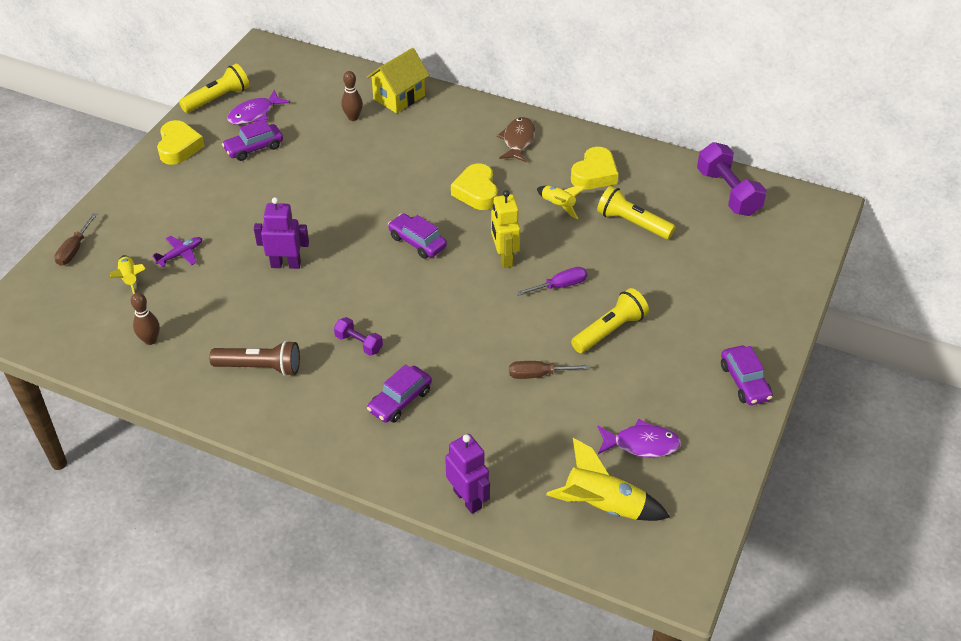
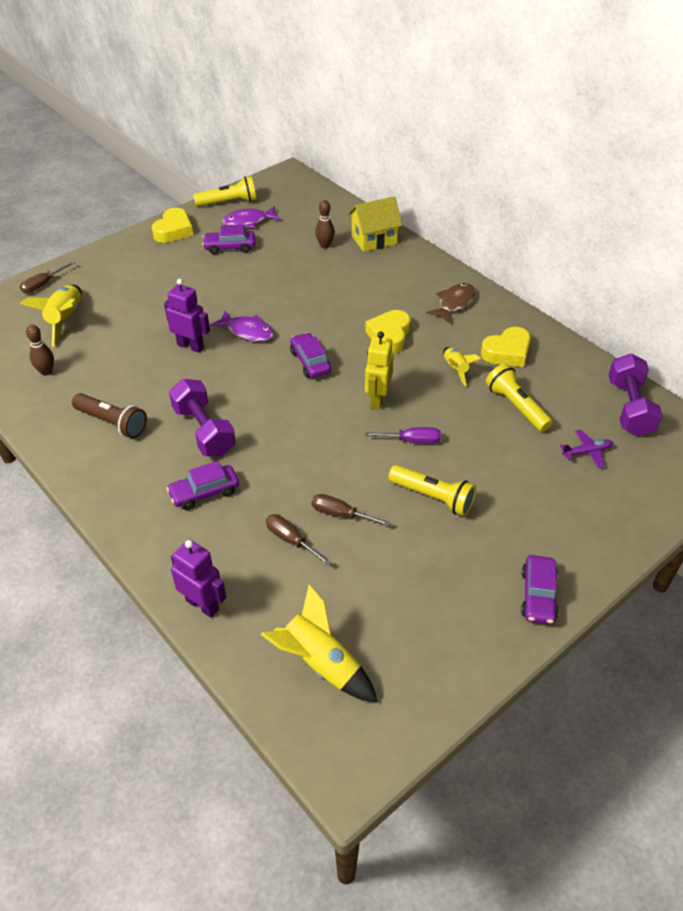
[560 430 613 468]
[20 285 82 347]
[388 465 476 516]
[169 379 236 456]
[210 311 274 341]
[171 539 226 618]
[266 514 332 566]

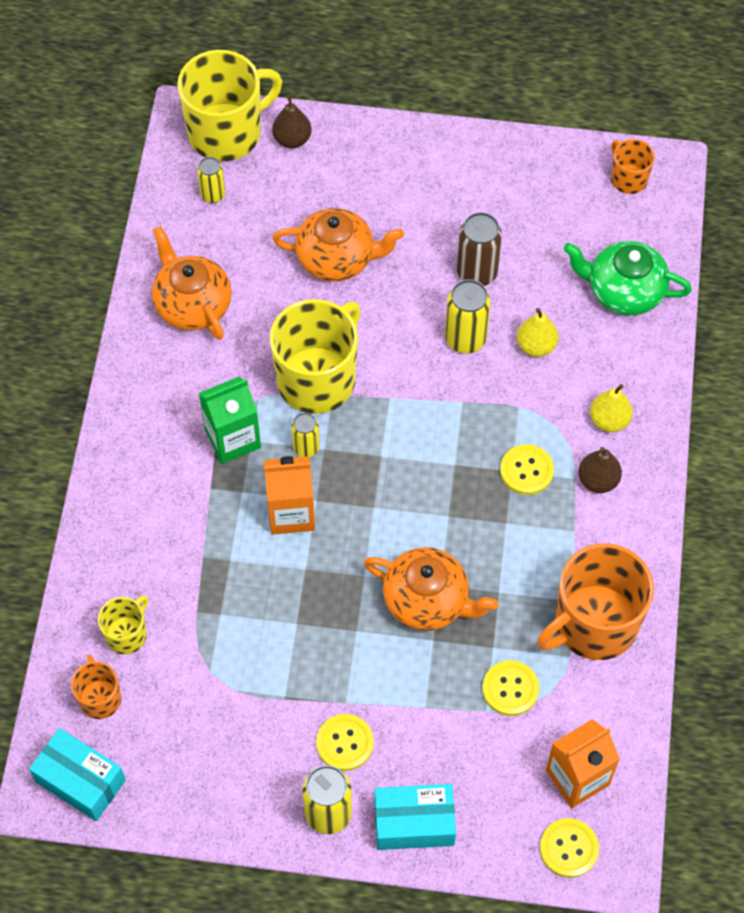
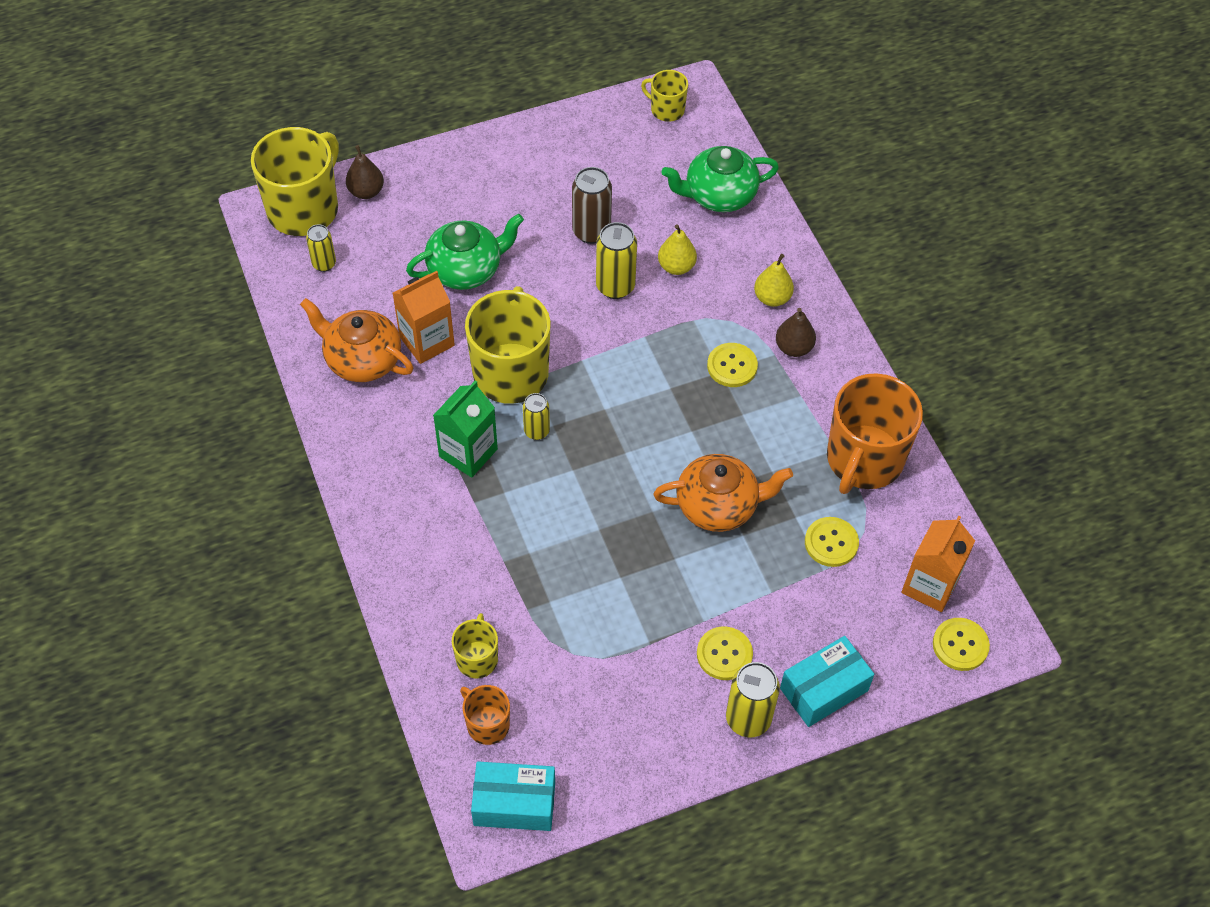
[641 70 688 122]
[406 214 524 290]
[393 271 455 364]

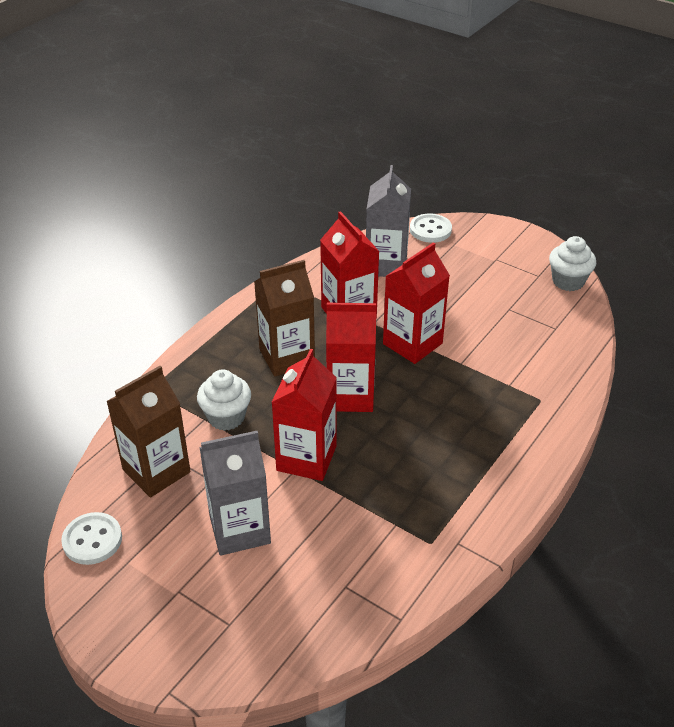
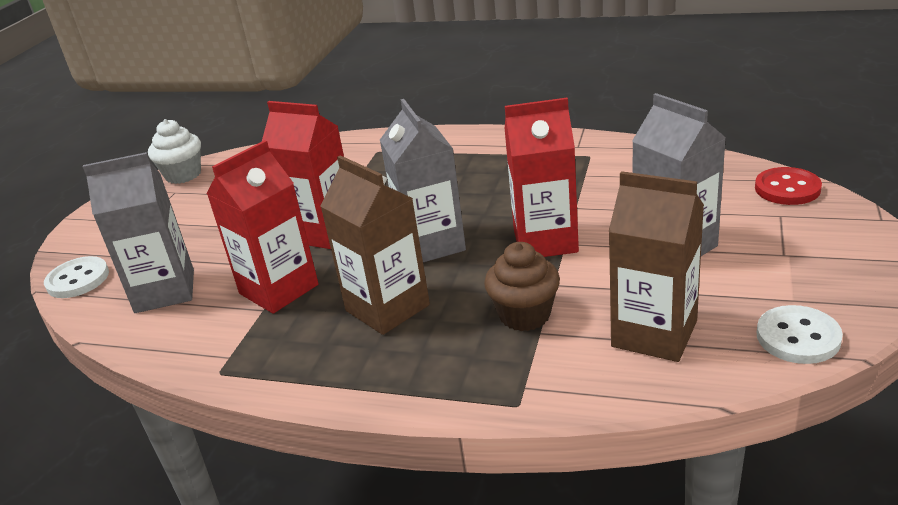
[380 99 466 262]
[484 242 560 331]
[755 167 822 205]

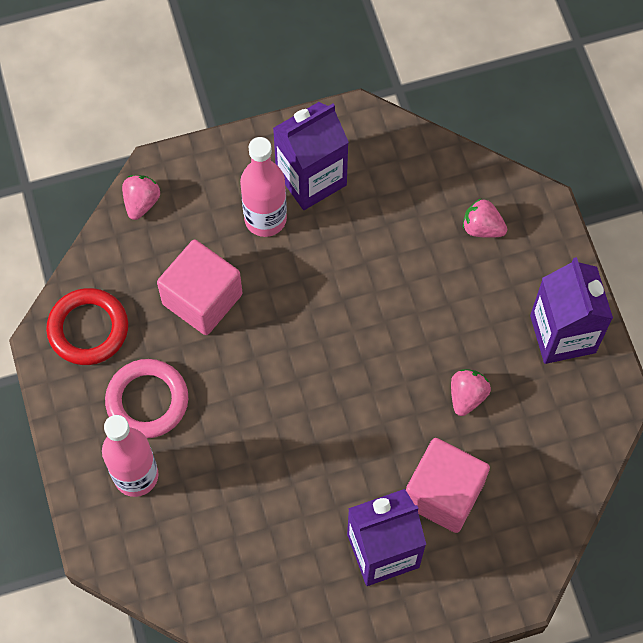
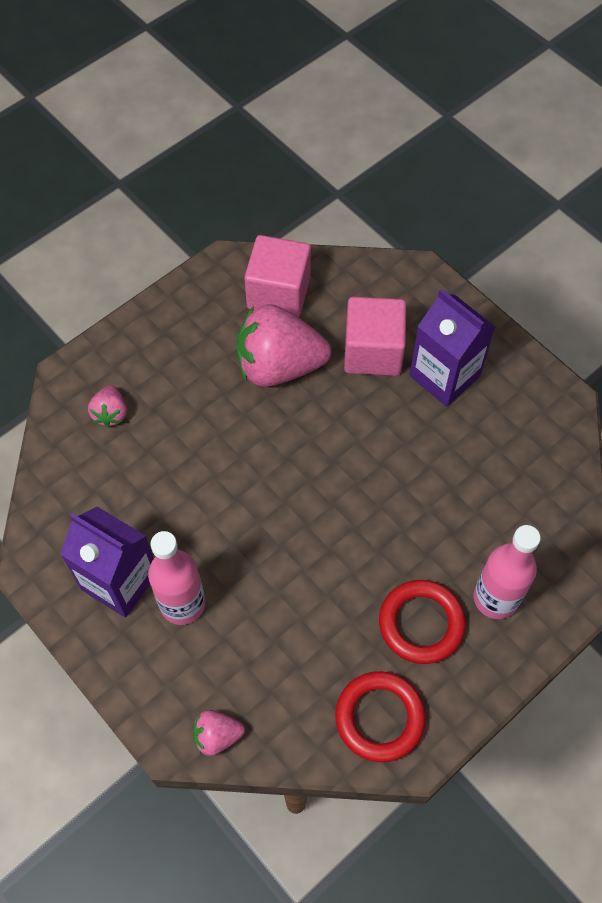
[244 235 311 317]
[530 257 613 364] (first image)
[379 580 466 664]
[236 304 331 387]

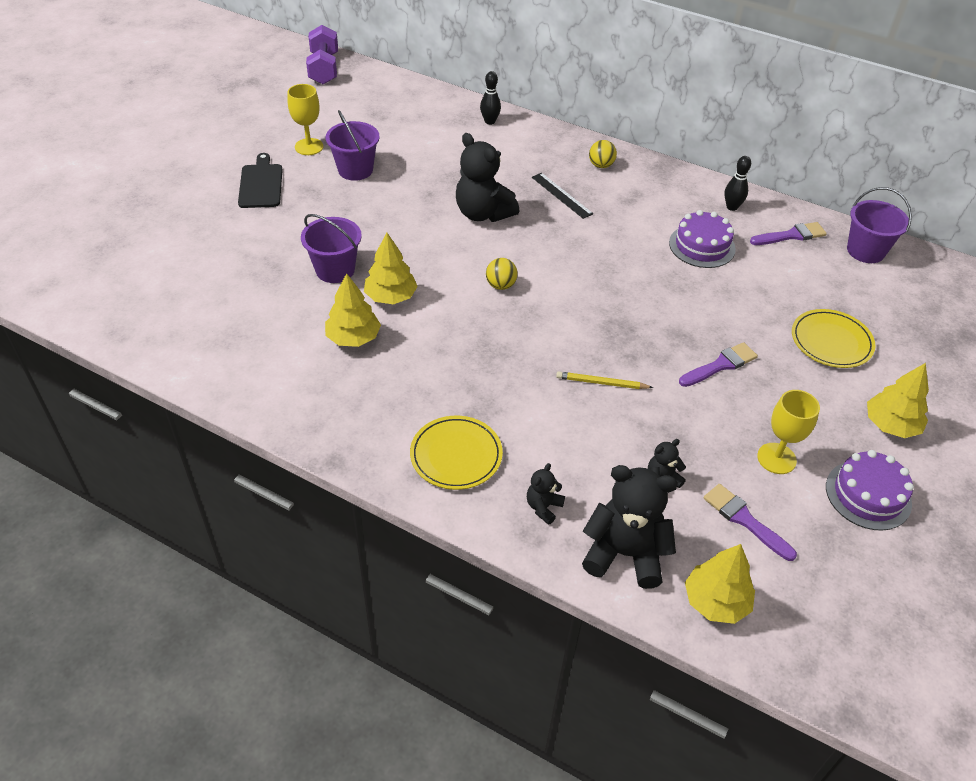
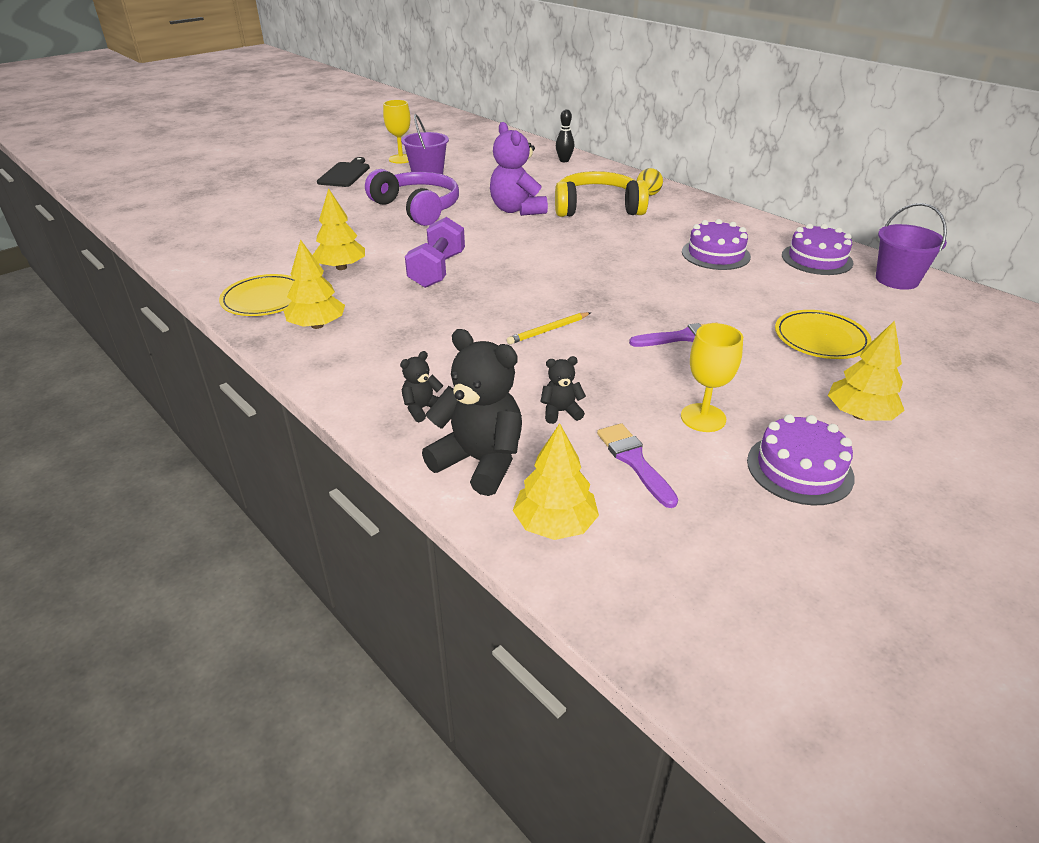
[405 217 465 288]
[490 122 548 216]
[724 156 751 211] (first image)
[555 171 649 217]
[301 214 362 283] (first image)
[782 224 853 275]
[284 239 345 329]
[486 258 518 290] (first image)
[507 312 591 344]
[219 274 295 316]
[365 169 459 226]

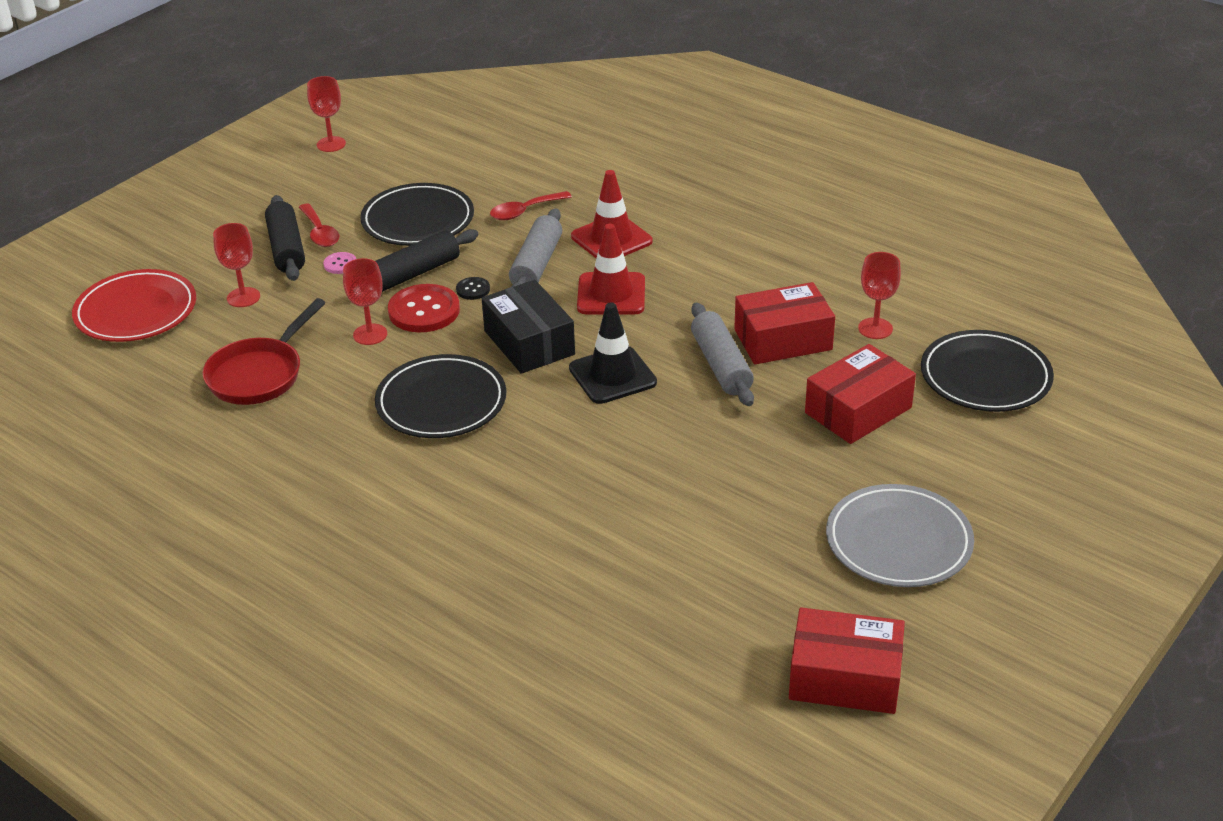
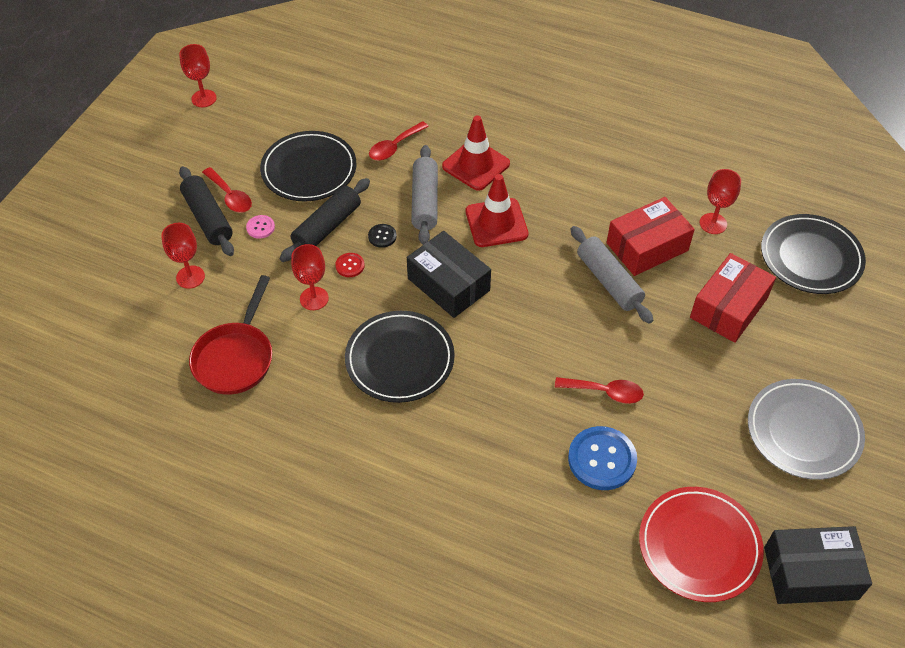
[639 487 764 602]
[335 253 365 277]
[569 302 657 404] (first image)
[764 526 872 604]
[555 377 644 404]
[568 426 637 490]

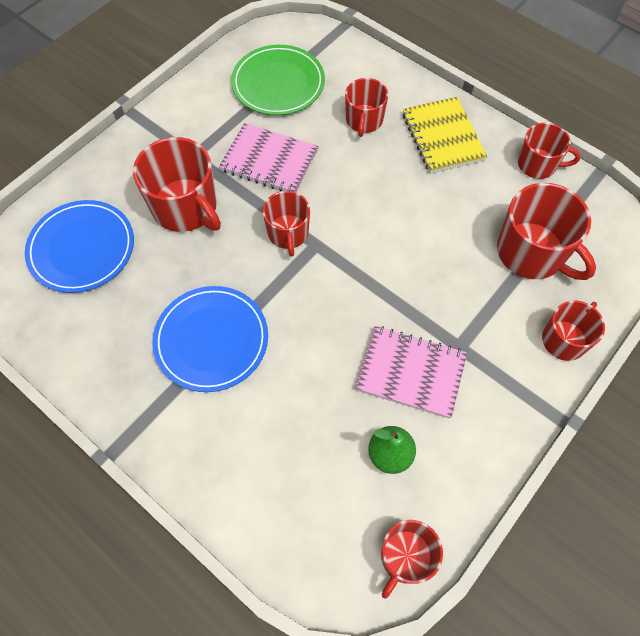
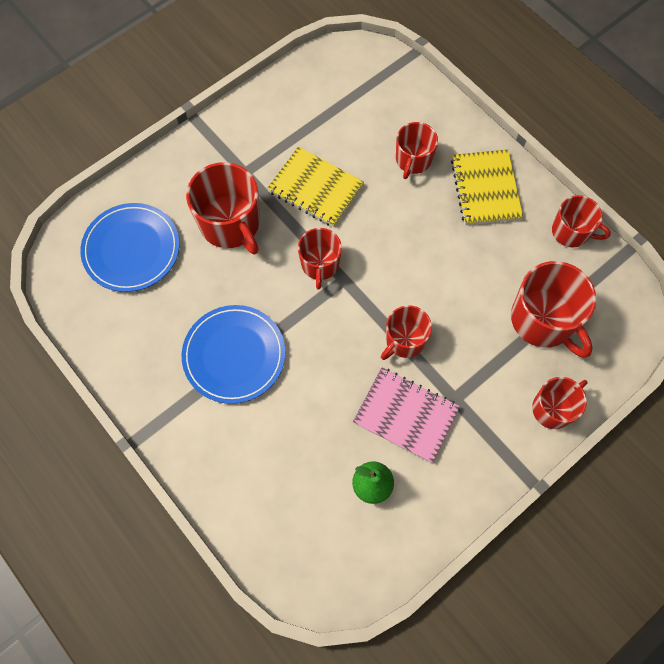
[231 45 325 115] (first image)
[267 147 364 227]
[381 305 432 360]

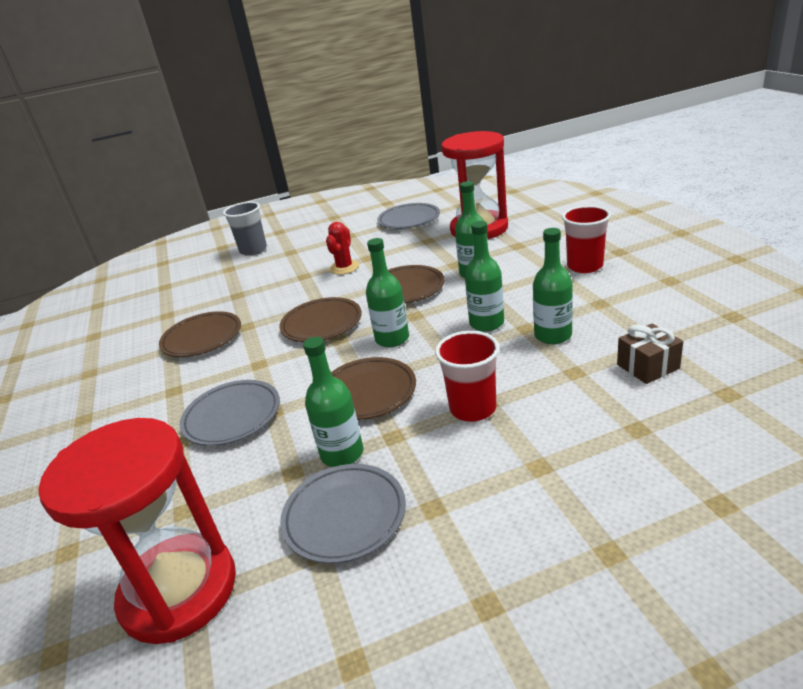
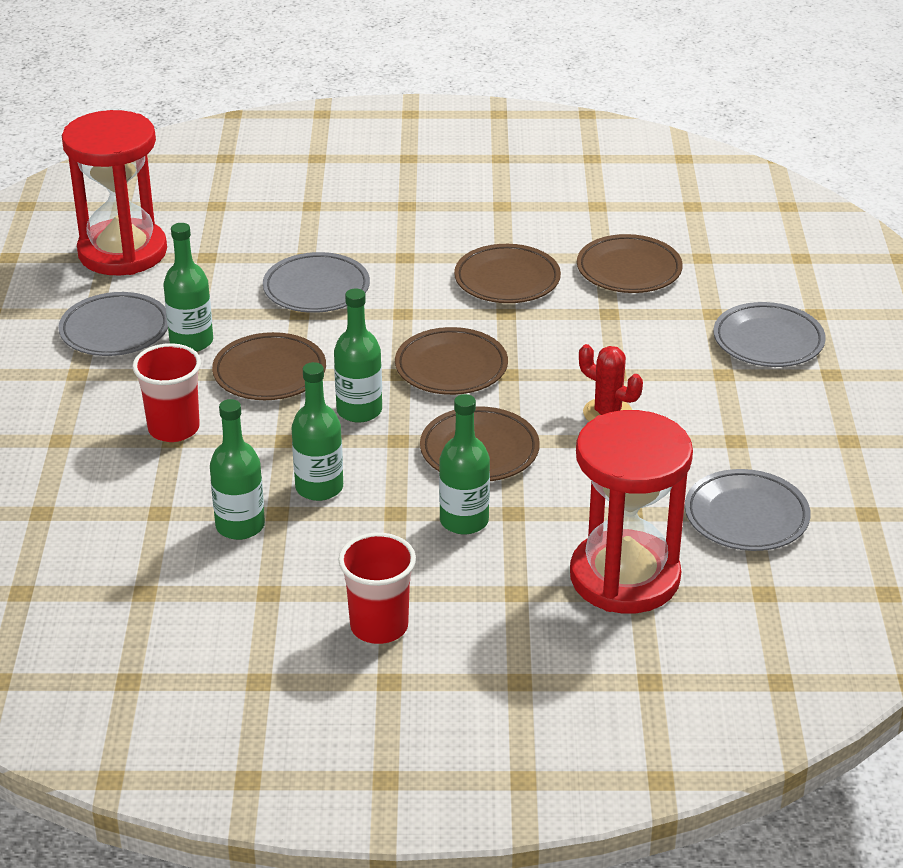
[714 302 826 367]
[617 324 683 384] (first image)
[577 234 683 293]

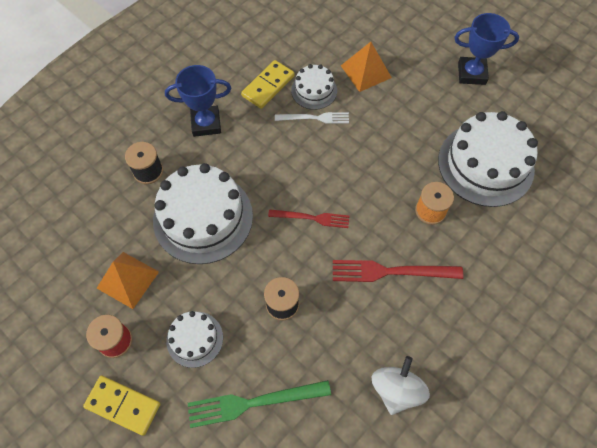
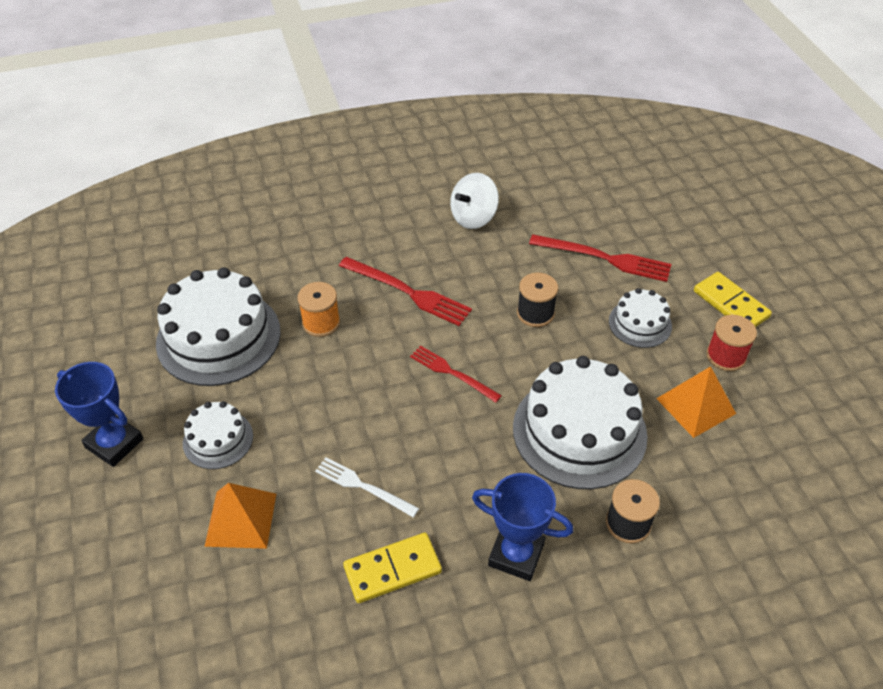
[183 401 253 469]
[529 234 671 282]

